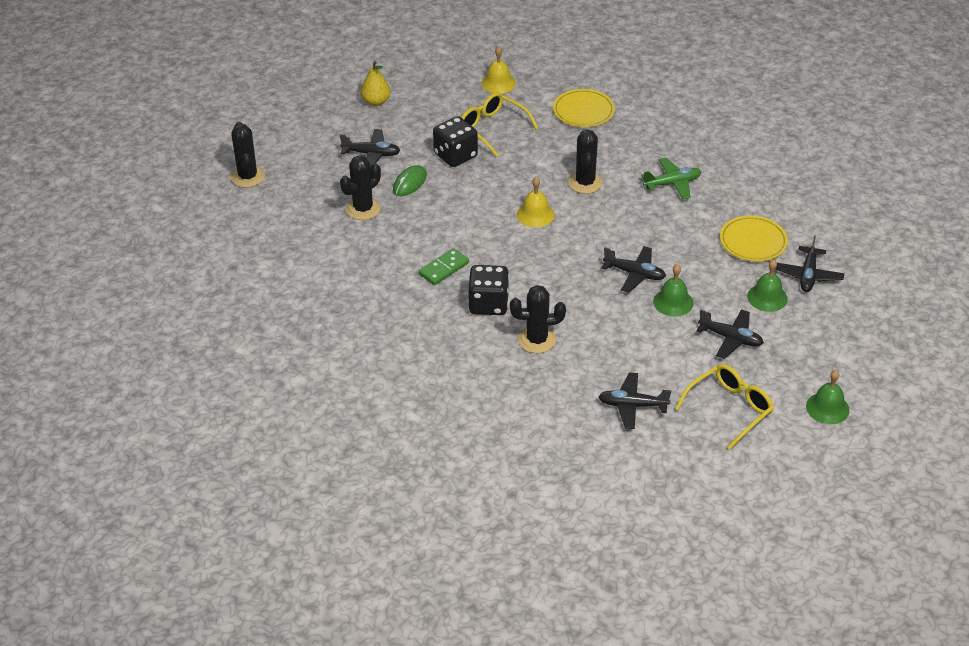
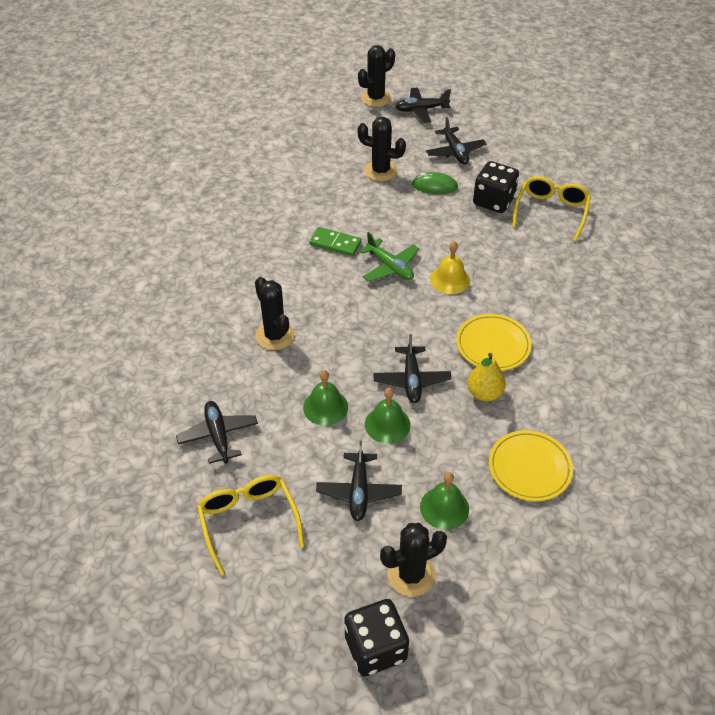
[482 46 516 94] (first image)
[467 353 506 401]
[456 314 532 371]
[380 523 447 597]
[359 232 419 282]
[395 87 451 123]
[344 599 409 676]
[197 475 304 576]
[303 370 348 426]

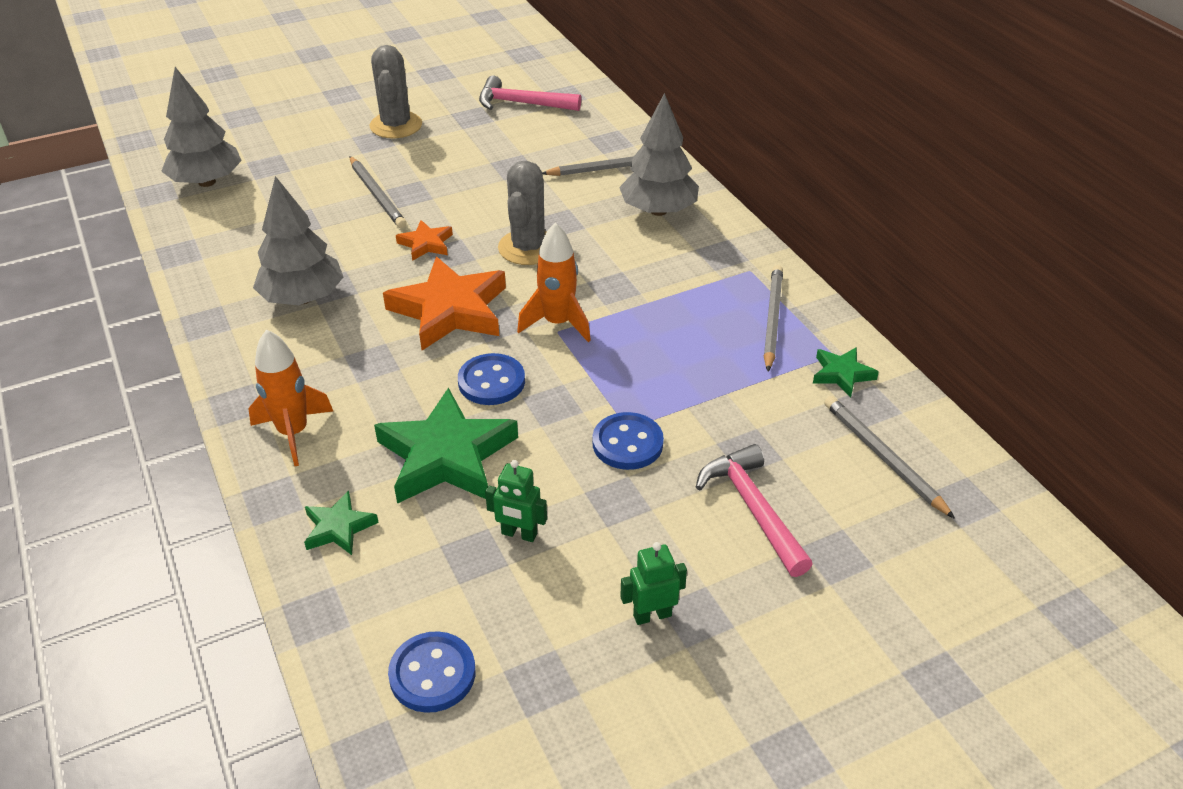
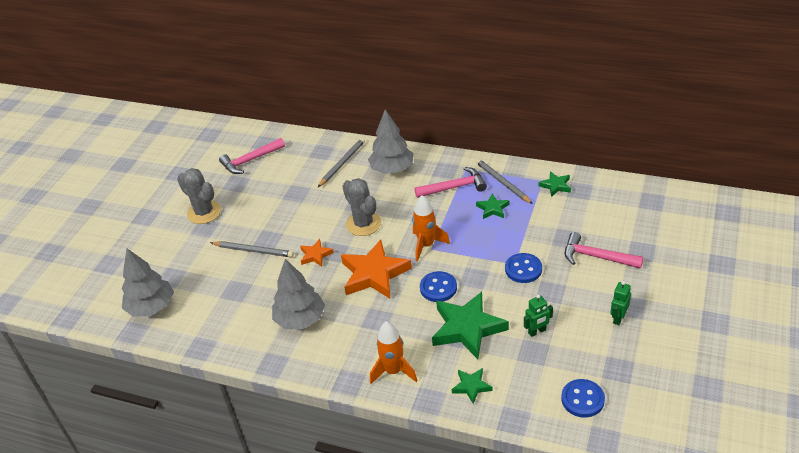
[824 396 955 519] (first image)
[414 167 487 198]
[476 194 510 219]

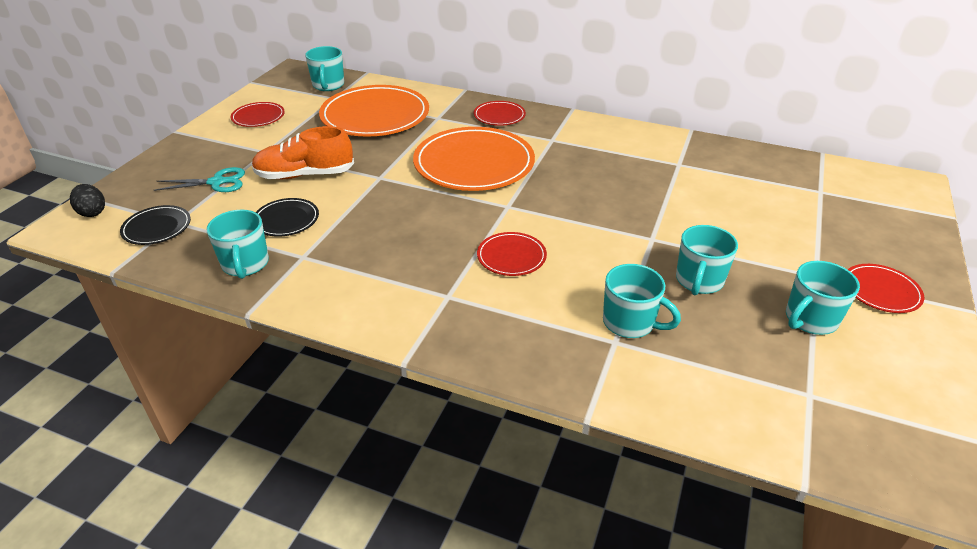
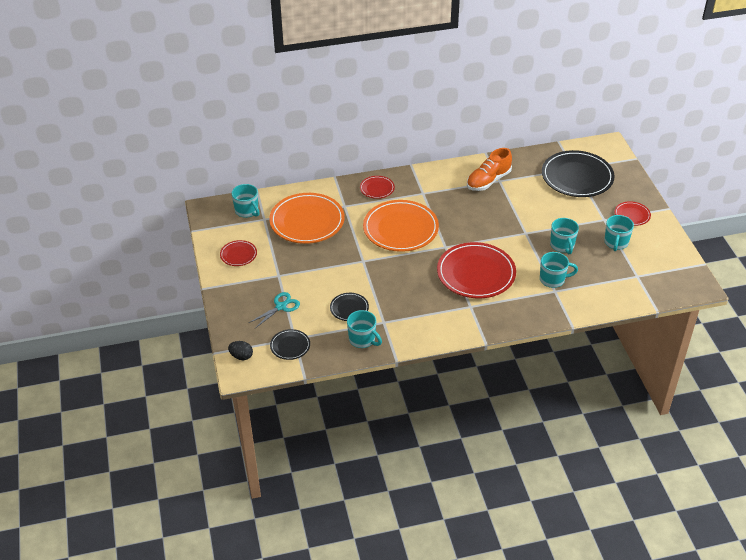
[467 148 512 191]
[437 242 516 298]
[542 150 615 197]

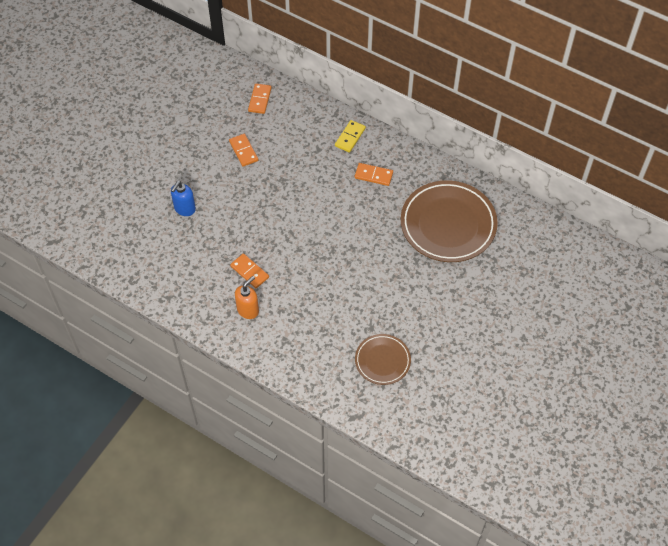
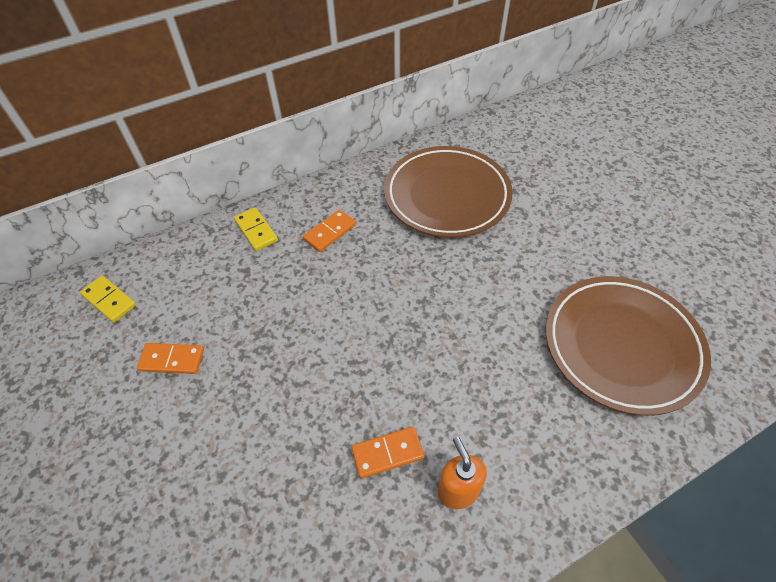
[80 276 136 323]
[171 181 196 216] (first image)
[546 276 711 416]

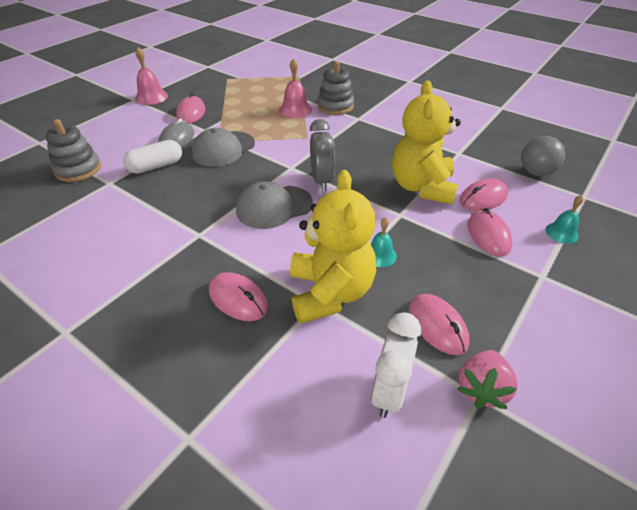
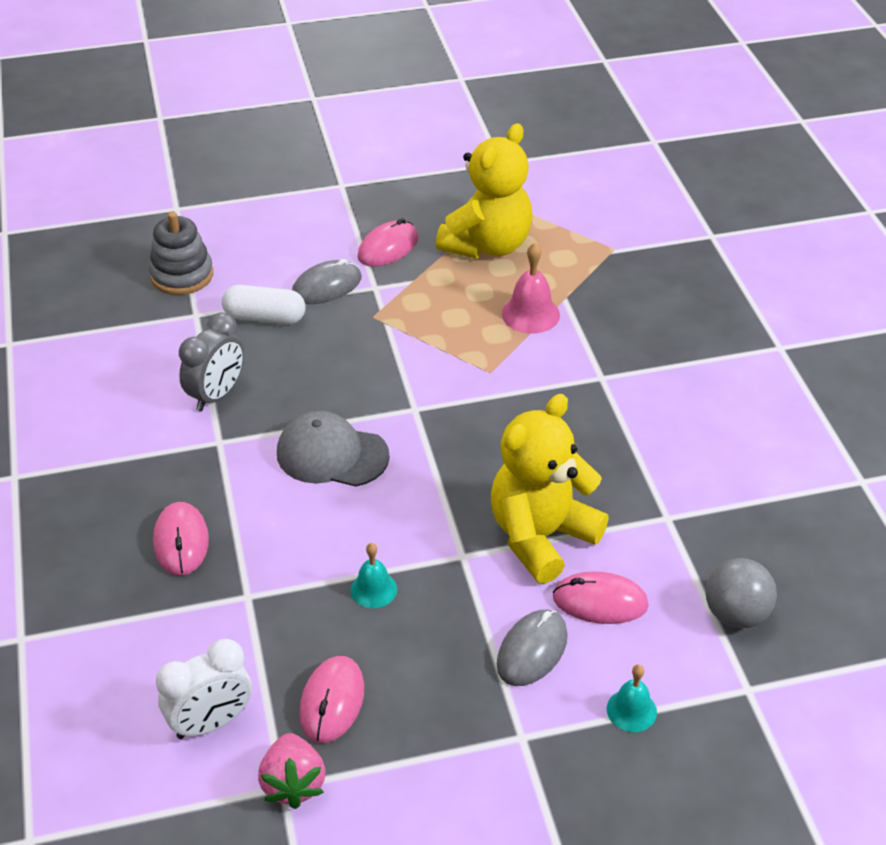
[135 47 168 105] (first image)
[318 61 354 115] (first image)
[179 313 244 412]
[192 128 255 167] (first image)
[436 123 533 259]
[497 610 568 686]
[258 733 325 809]

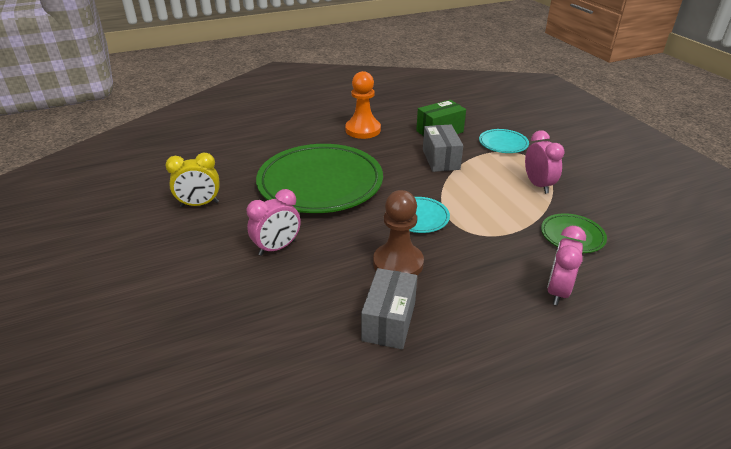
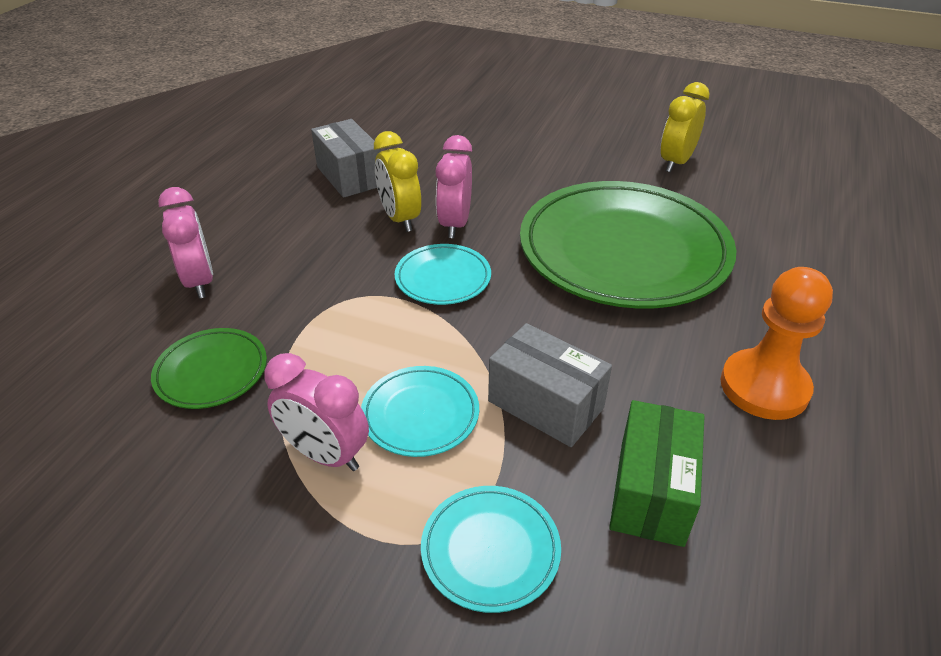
[436 135 472 238]
[374 131 421 232]
[361 366 479 457]

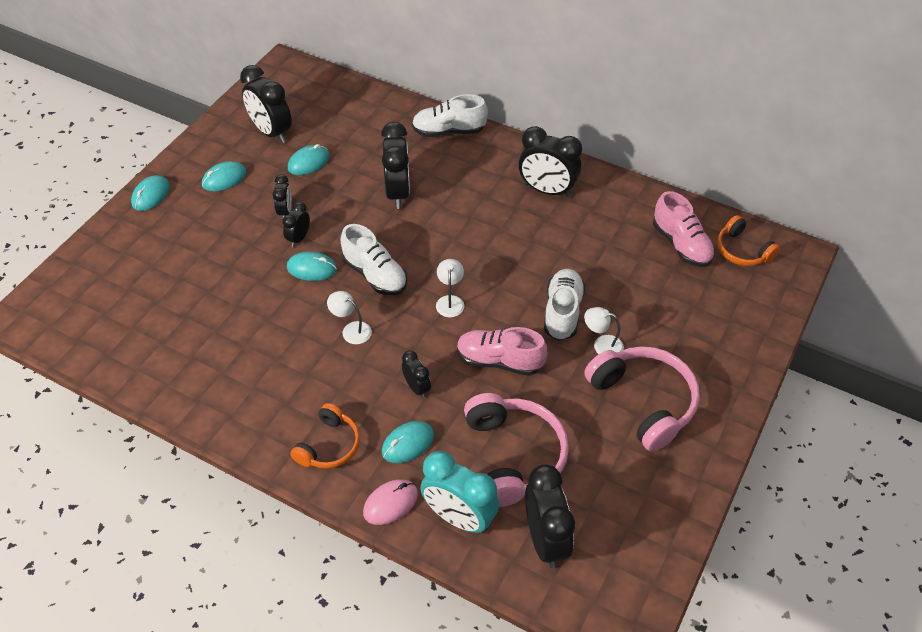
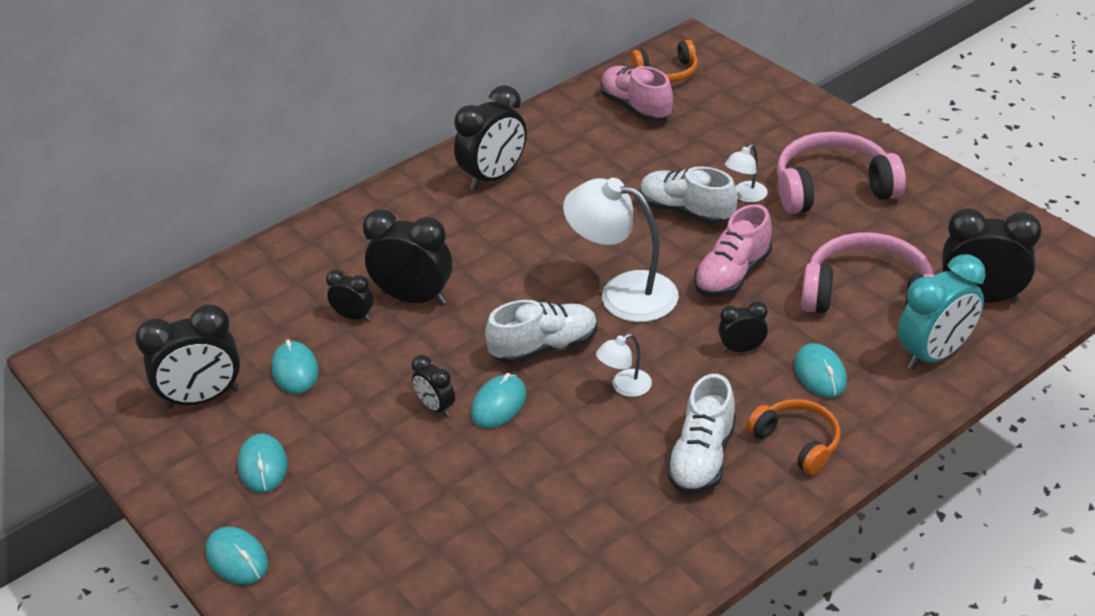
[666 374 736 495]
[326 270 374 321]
[601 66 673 122]
[563 178 679 322]
[363 479 418 525] (first image)

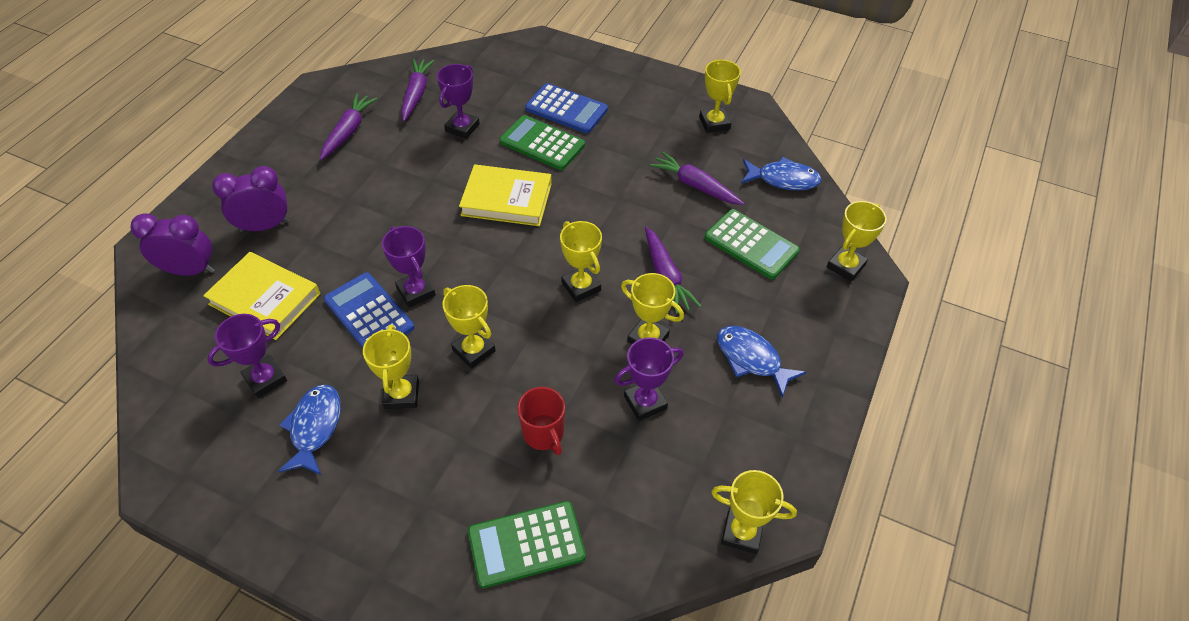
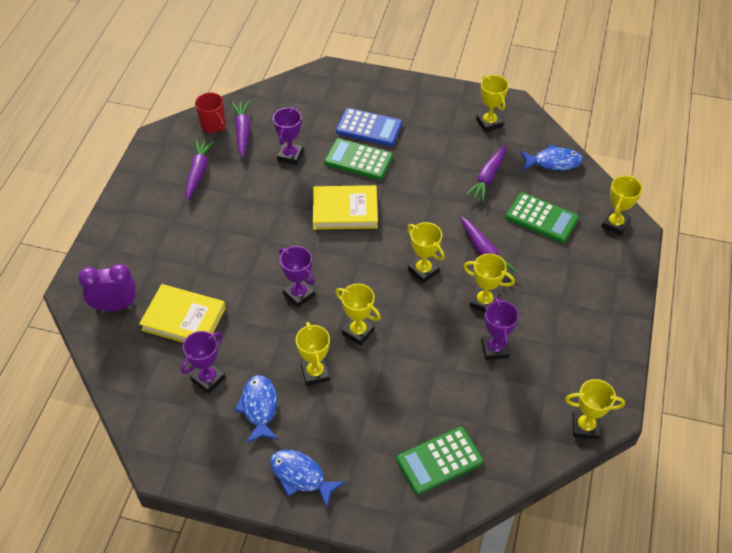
[466 144 506 202]
[212 166 289 232] (first image)
[324 272 414 348] (first image)
[270 450 346 508]
[481 297 519 360]
[195 93 225 133]

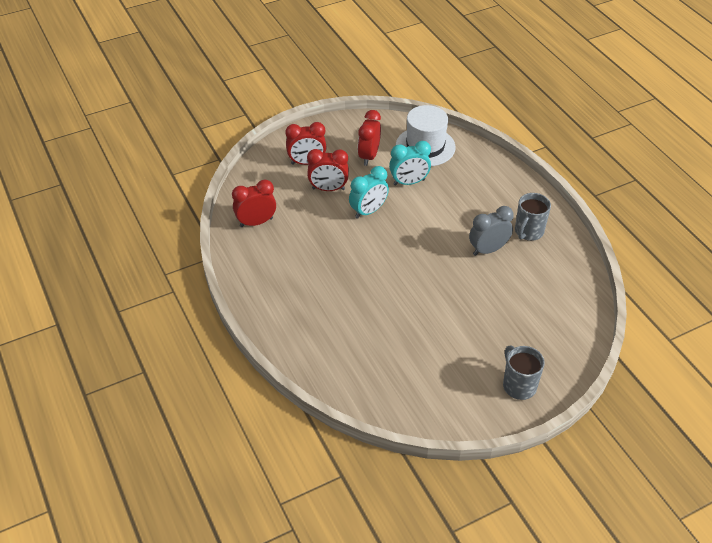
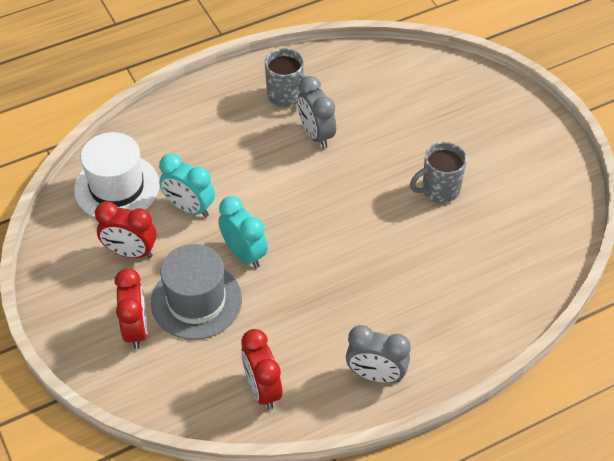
[159 153 215 217]
[151 244 242 340]
[410 142 467 203]
[346 325 411 383]

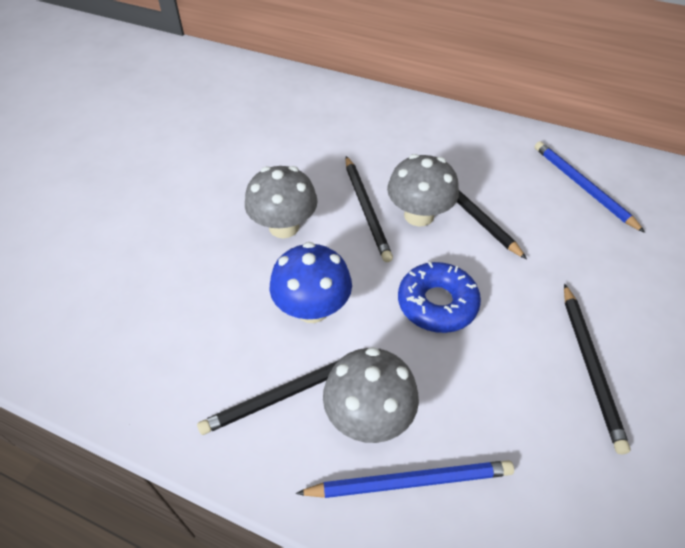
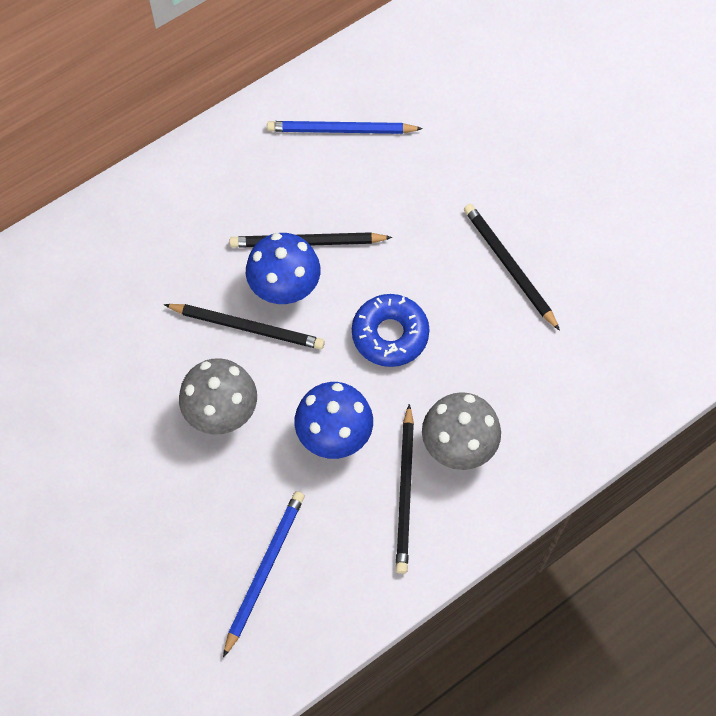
[246 233 321 304]
[464 204 560 331]
[223 491 305 658]

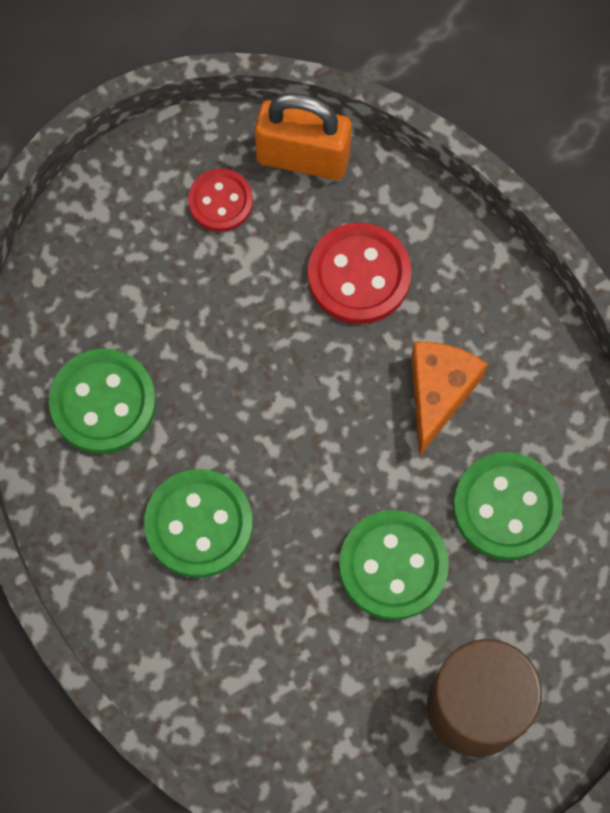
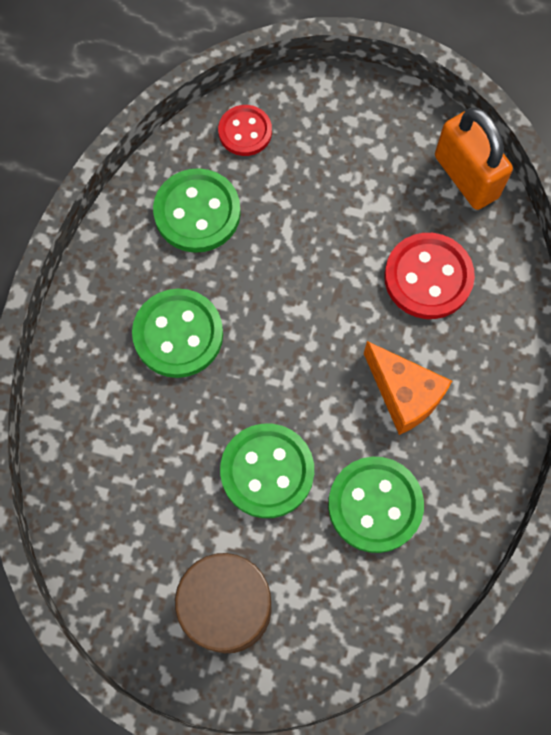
[218 105 272 156]
[364 341 452 435]

